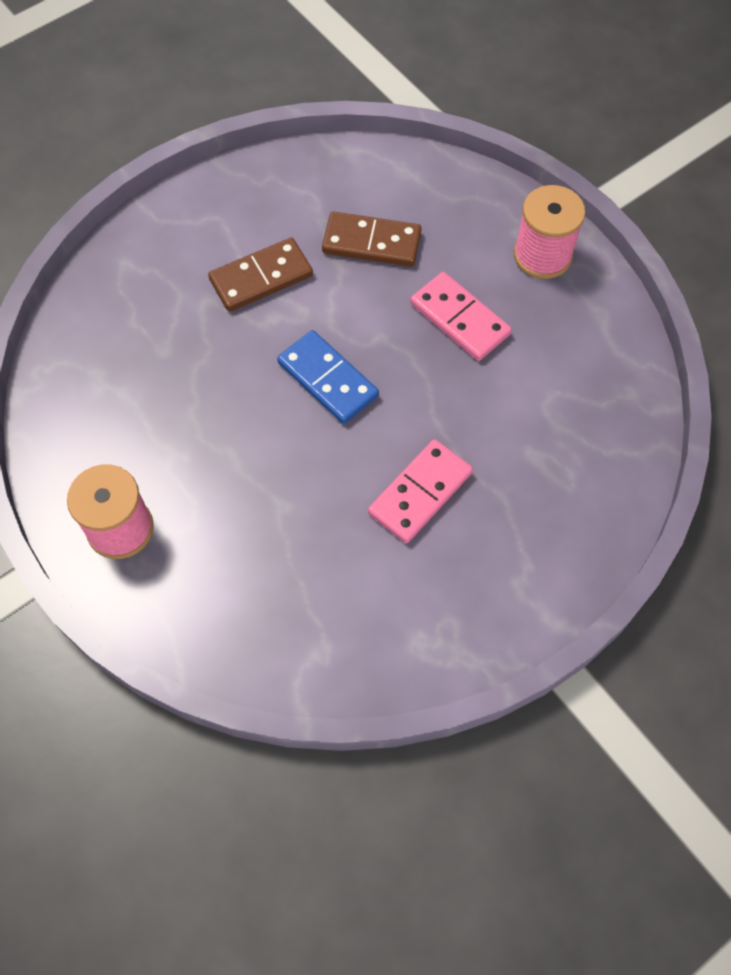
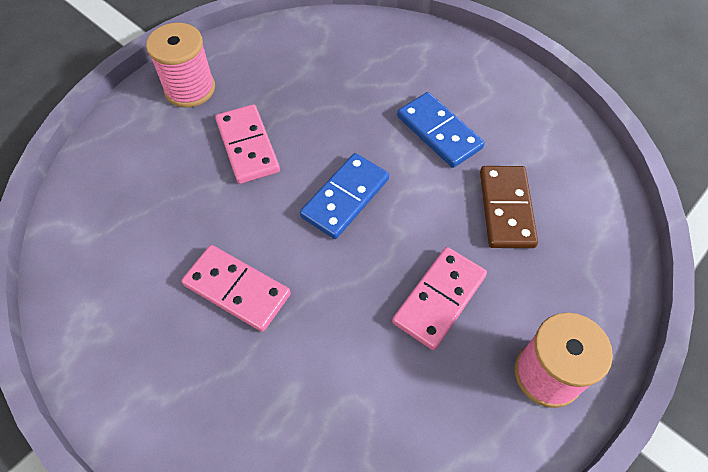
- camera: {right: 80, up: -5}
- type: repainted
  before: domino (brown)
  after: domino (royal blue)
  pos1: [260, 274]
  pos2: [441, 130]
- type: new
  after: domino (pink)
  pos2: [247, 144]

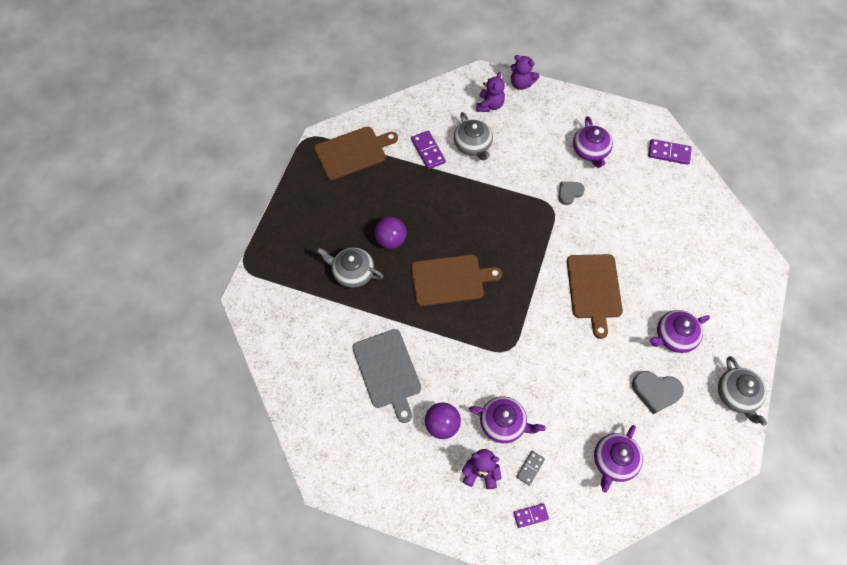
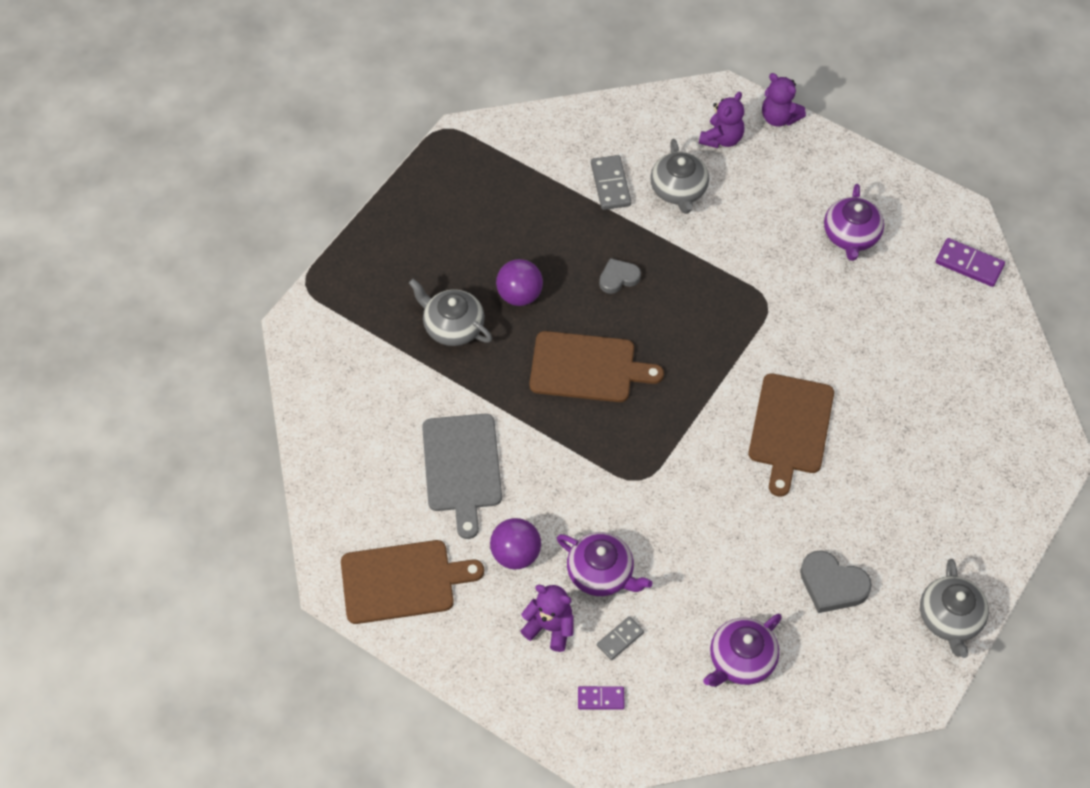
- camera: {right: 15, up: -5}
- type: shifted
  before: bread board (brown)
  pos1: [356, 153]
  pos2: [412, 582]
- type: repainted
  before: domino (royal purple)
  after: domino (ash-grey)
  pos1: [428, 150]
  pos2: [611, 182]
- type: shifted
  before: heart (ash-grey)
  pos1: [572, 193]
  pos2: [620, 276]
- type: gone
  before: china teapot (royal purple)
  pos1: [680, 331]

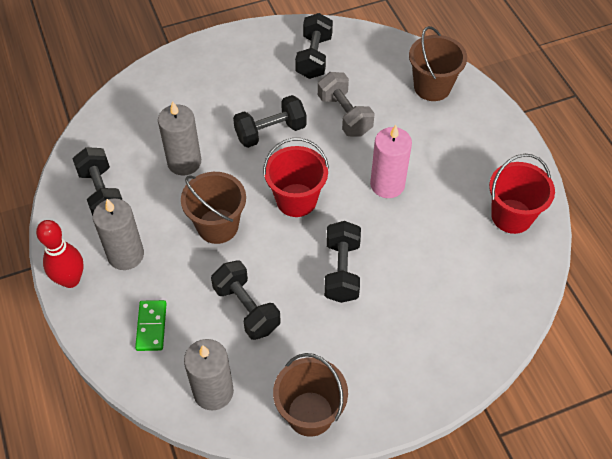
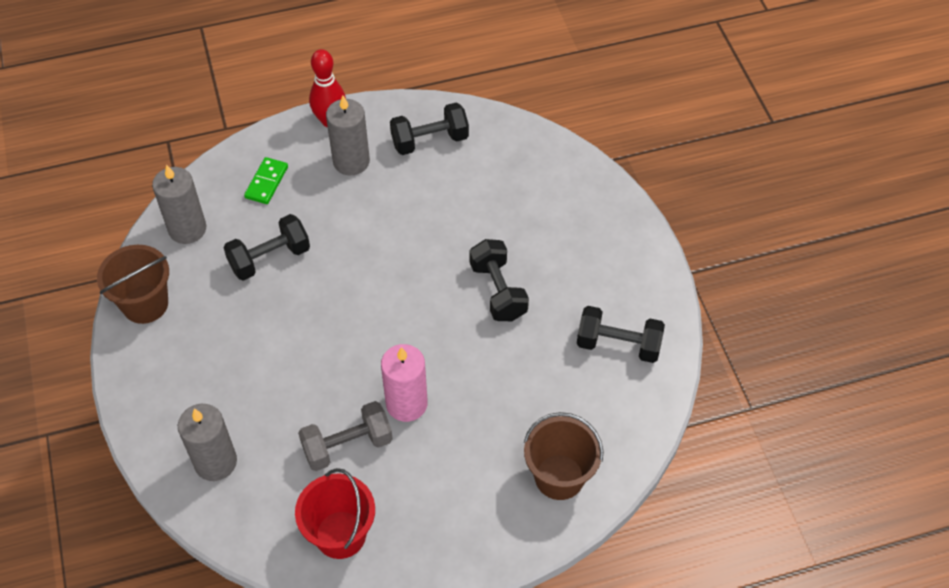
- camera: {right: 95, up: 0}
- type: rotated
  before: domino (leaf-green)
  pos1: [150, 325]
  pos2: [266, 180]
  turn: -75
- type: shifted
  before: pillar candle (ash-grey)
  pos1: [179, 138]
  pos2: [207, 442]
- type: gone
  before: sand bucket (brown)
  pos1: [213, 208]
- type: gone
  before: sand bucket (scarlet)
  pos1: [296, 177]
- type: shifted
  before: dumbbell (ash-grey)
  pos1: [346, 104]
  pos2: [345, 436]
- type: gone
  before: dumbbell (ebony)
  pos1: [342, 262]

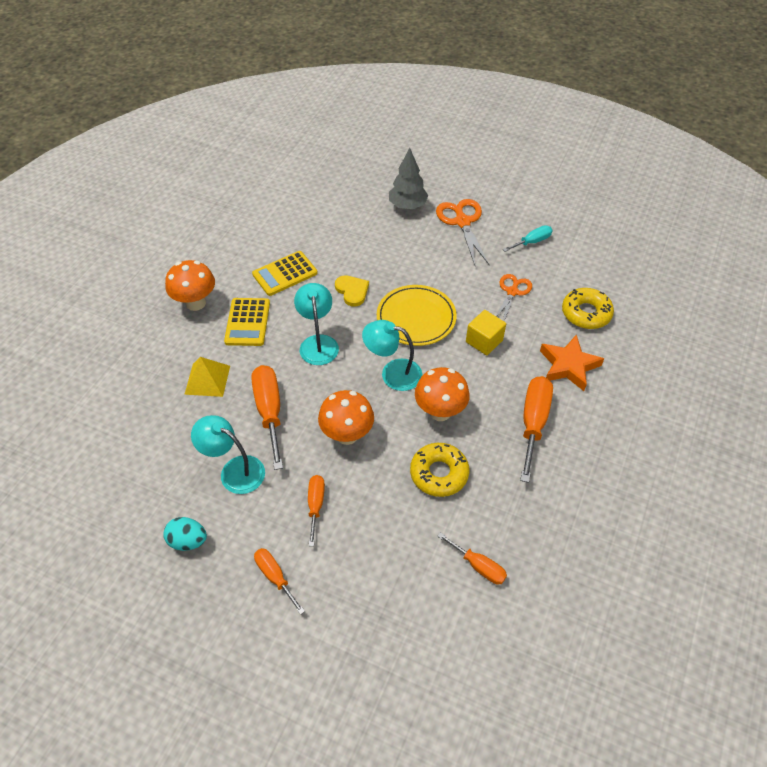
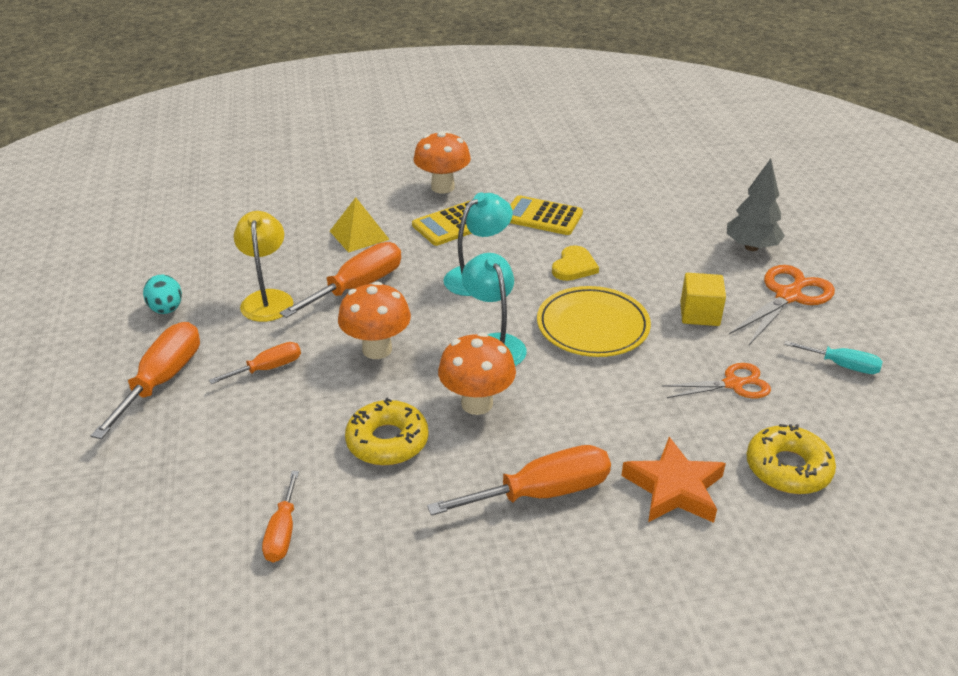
- camera: {right: 55, up: -15}
- type: repainted
  before: lamp (turquoise)
  after: lamp (yellow)
  pos1: [228, 454]
  pos2: [263, 266]
- type: scaled
  before: screwdriver (bright orange)
  pos1: [279, 581]
  pos2: [145, 380]
  scale: 1.73
- type: shifted
  before: solid cube (yellow)
  pos1: [486, 333]
  pos2: [703, 299]

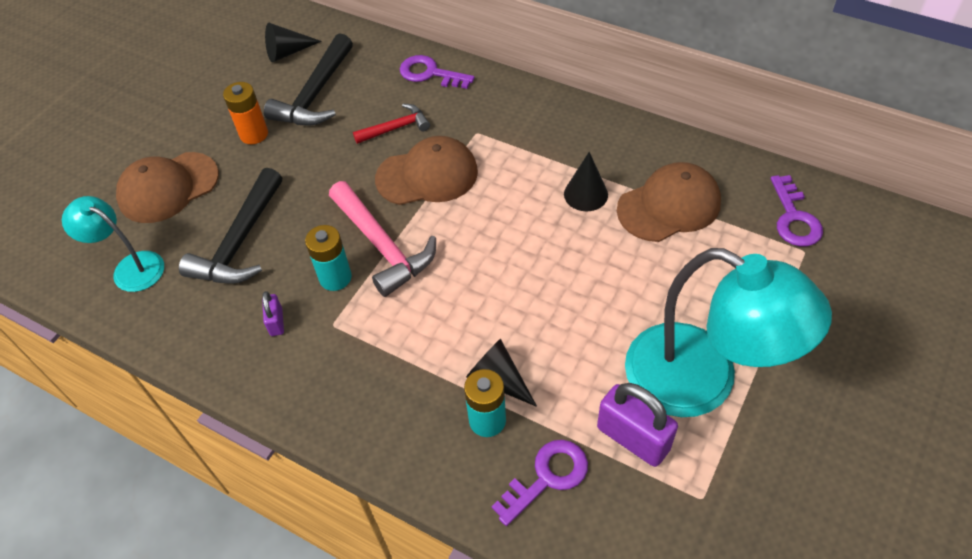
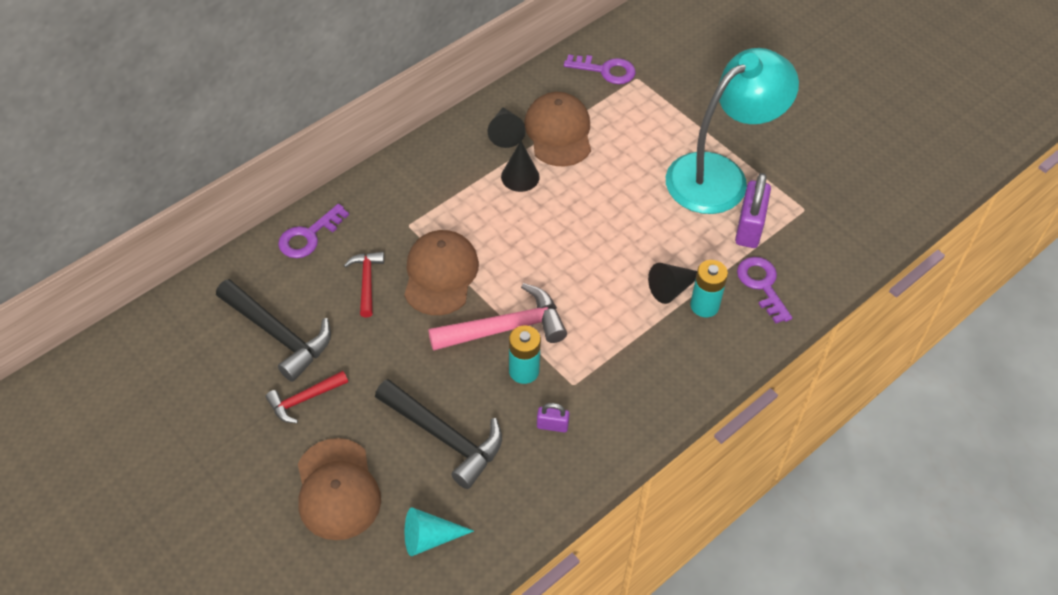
- camera: {right: -75, up: 0}
- type: swapped
  before: lamp (turquoise)
  after: solid cone (turquoise)
  pos1: [113, 244]
  pos2: [439, 531]
- type: swapped
  before: AA battery (bright orange)
  after: hammer (scarlet)
  pos1: [245, 113]
  pos2: [307, 397]
- type: shifted
  before: solid cone (ebony)
  pos1: [293, 42]
  pos2: [507, 127]
- type: rotated
  before: lock (royal purple)
  pos1: [637, 425]
  pos2: [753, 210]
  turn: -45

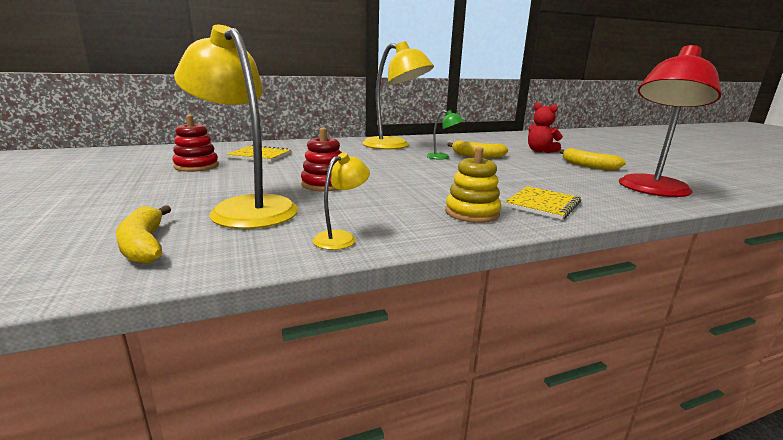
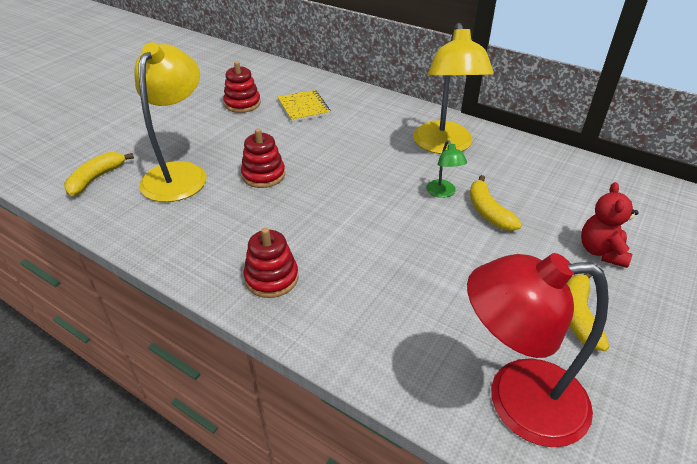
- camera: {right: 55, up: 20}
- type: gone
  before: lamp (yellow)
  pos1: [341, 201]
- type: repainted
  before: stacking rings (yellow)
  after: stacking rings (scarlet)
  pos1: [473, 185]
  pos2: [271, 263]
- type: gone
  before: exercise book (yellow)
  pos1: [543, 203]

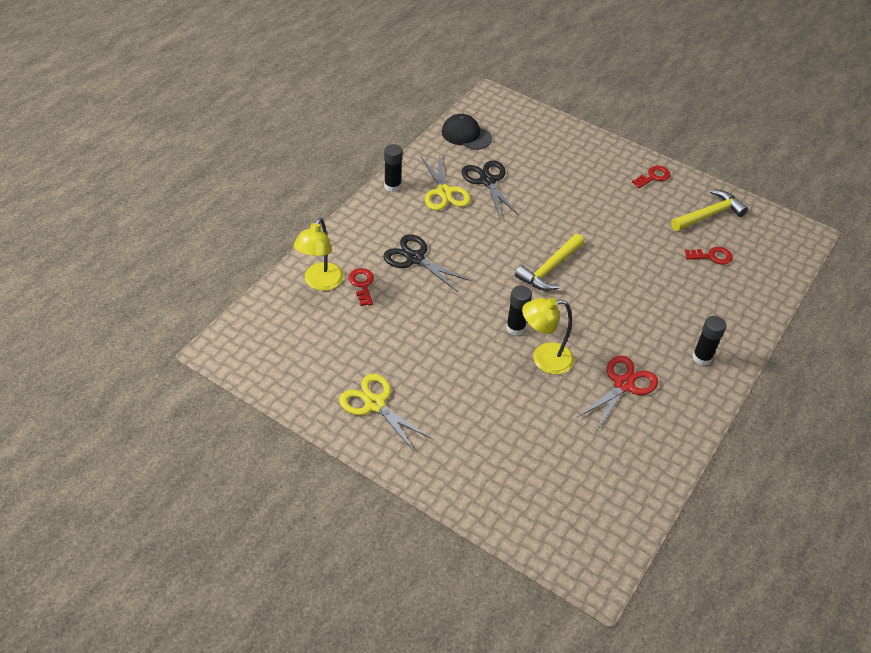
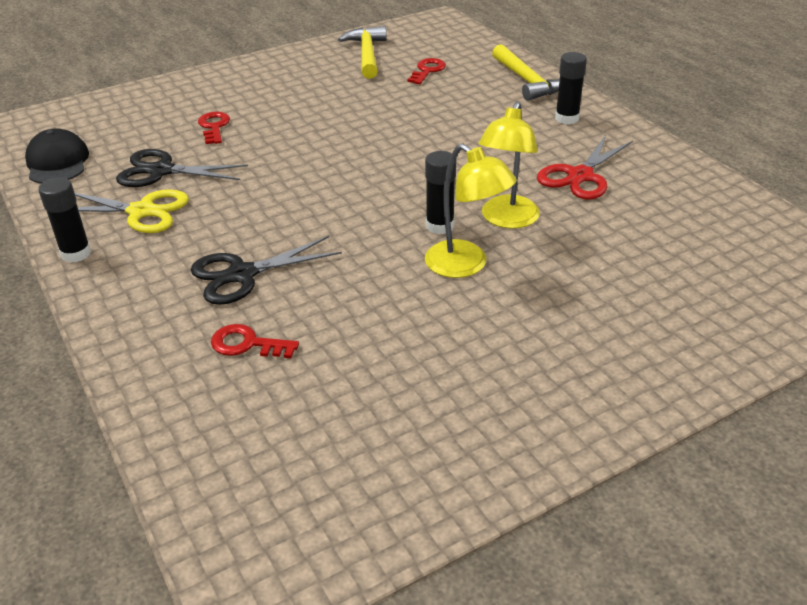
- camera: {right: -60, up: -10}
- type: shifted
  before: lamp (yellow)
  pos1: [318, 254]
  pos2: [471, 211]
- type: gone
  before: scissors (yellow)
  pos1: [385, 413]
- type: rotated
  before: peaked cap (ebony)
  pos1: [467, 132]
  pos2: [57, 156]
  turn: 105
- type: shifted
  before: hammer (yellow)
  pos1: [549, 262]
  pos2: [526, 72]
- type: rotated
  before: scissors (scarlet)
  pos1: [618, 393]
  pos2: [585, 167]
  turn: -120
- type: shifted
  before: key (scarlet)
  pos1: [651, 177]
  pos2: [214, 128]

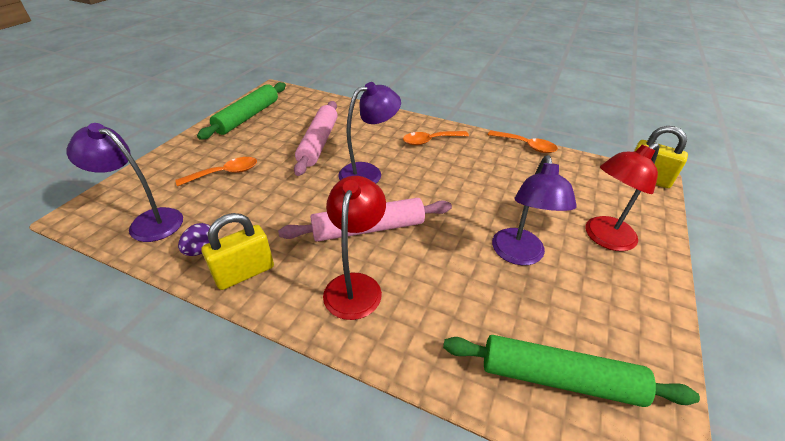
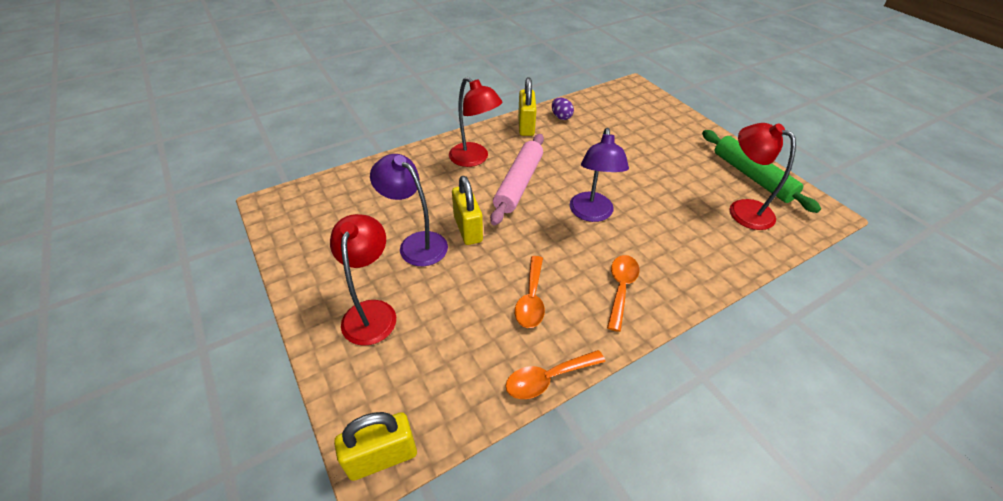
- camera: {right: 125, up: 5}
- type: gone
  before: lamp (royal purple)
  pos1: [124, 182]
- type: shifted
  before: teaspoon (bright orange)
  pos1: [216, 171]
  pos2: [530, 292]
- type: gone
  before: pastry roller (pink)
  pos1: [316, 138]
- type: gone
  before: pastry roller (leaf-green)
  pos1: [571, 371]
- type: new
  after: lock (yellow)
  pos2: [467, 210]
- type: new
  after: lamp (scarlet)
  pos2: [763, 176]

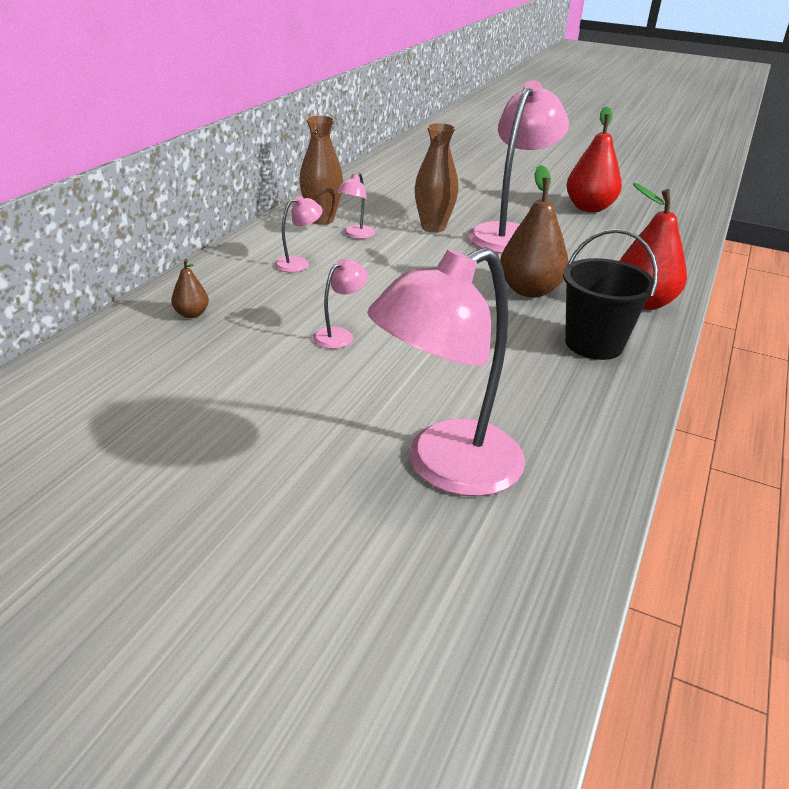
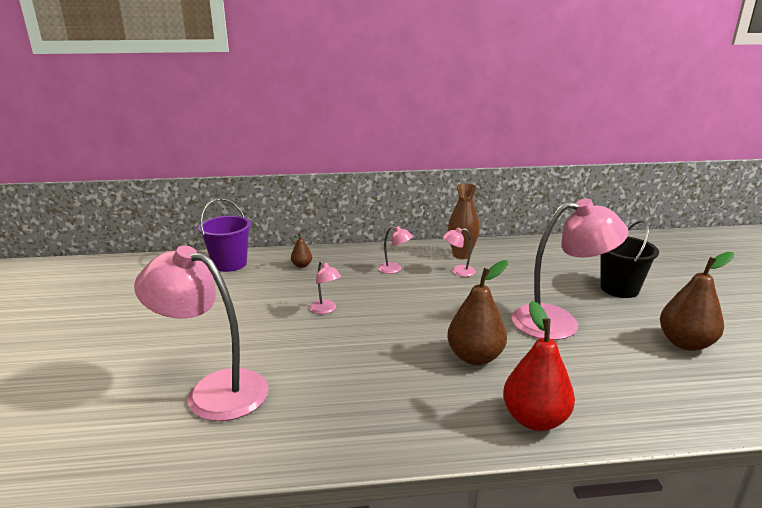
- camera: {right: 60, up: -10}
- type: rotated
  before: lamp (pink)
  pos1: [340, 304]
  pos2: [325, 287]
  turn: 45
- type: gone
  before: flower vase (brown)
  pos1: [436, 178]
- type: shifted
  before: sand bucket (ebony)
  pos1: [610, 294]
  pos2: [629, 259]
- type: repainted
  before: pear fruit (scarlet)
  after: pear fruit (brown)
  pos1: [594, 159]
  pos2: [697, 301]
- type: new
  after: sand bucket (royal purple)
  pos2: [224, 235]

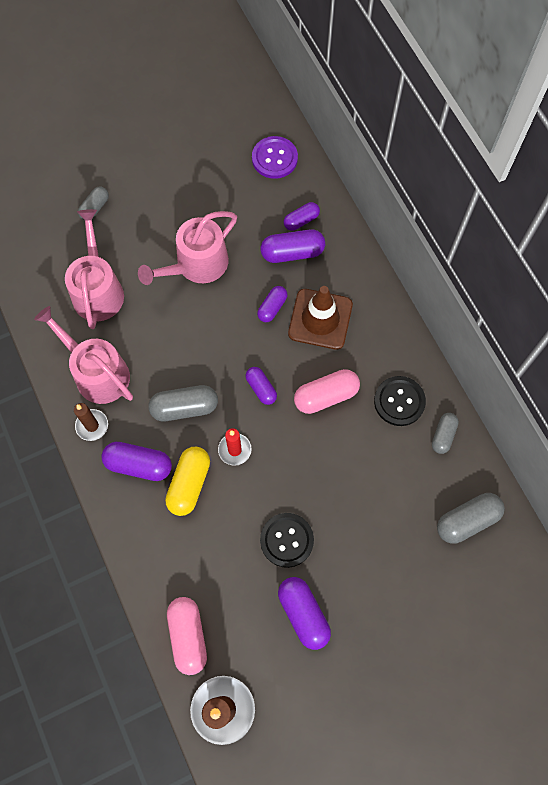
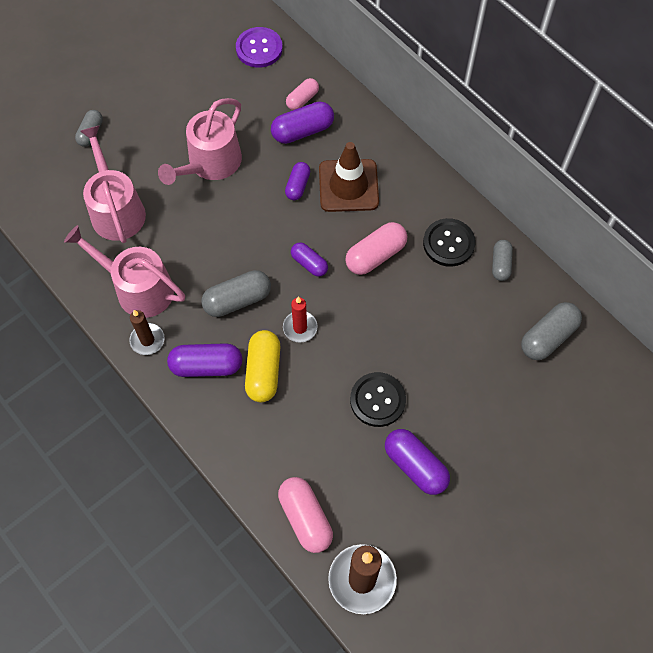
- camera: {right: -15, up: -5}
- type: repainted
  before: pill (royal purple)
  after: pill (pink)
  pos1: [302, 216]
  pos2: [302, 94]

